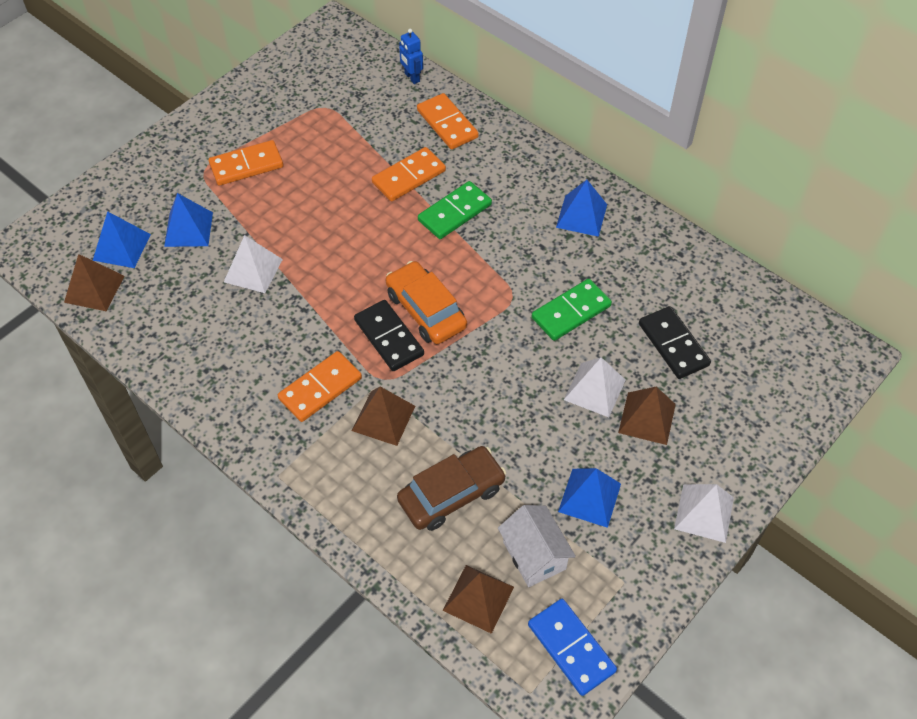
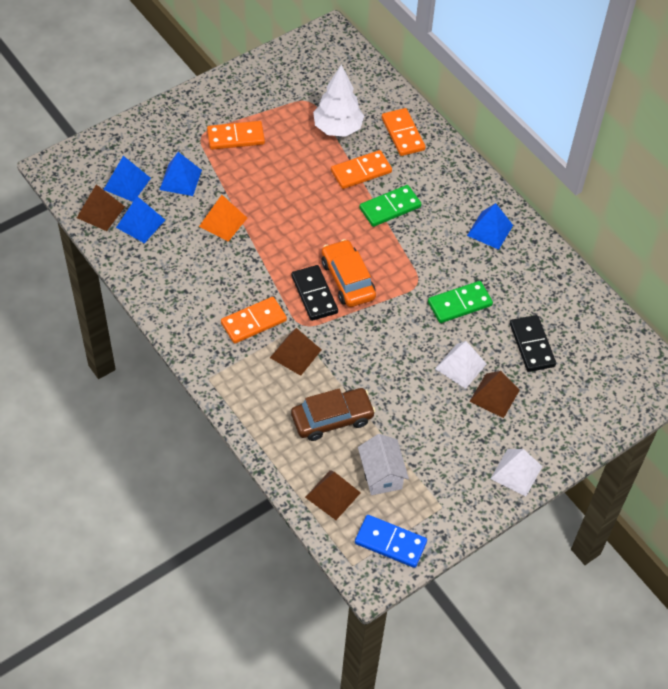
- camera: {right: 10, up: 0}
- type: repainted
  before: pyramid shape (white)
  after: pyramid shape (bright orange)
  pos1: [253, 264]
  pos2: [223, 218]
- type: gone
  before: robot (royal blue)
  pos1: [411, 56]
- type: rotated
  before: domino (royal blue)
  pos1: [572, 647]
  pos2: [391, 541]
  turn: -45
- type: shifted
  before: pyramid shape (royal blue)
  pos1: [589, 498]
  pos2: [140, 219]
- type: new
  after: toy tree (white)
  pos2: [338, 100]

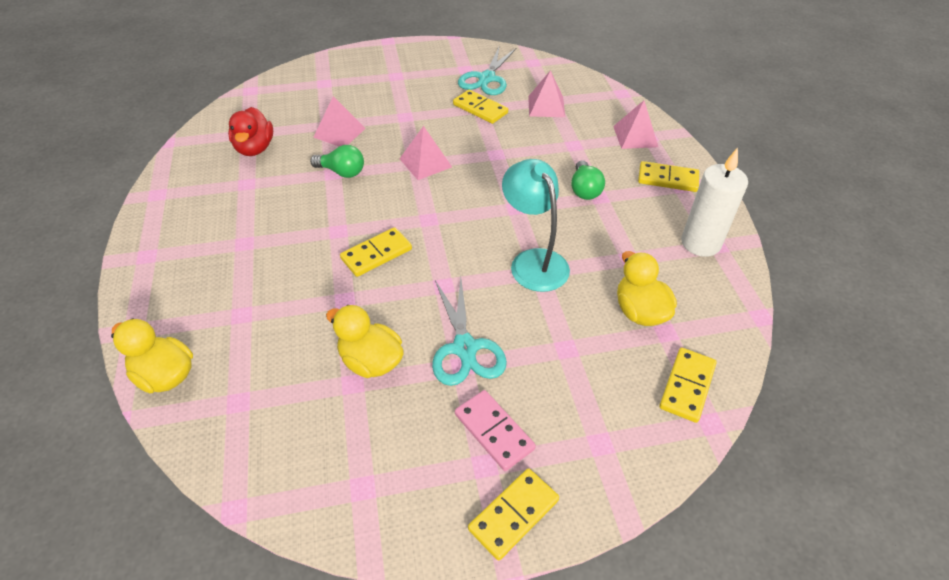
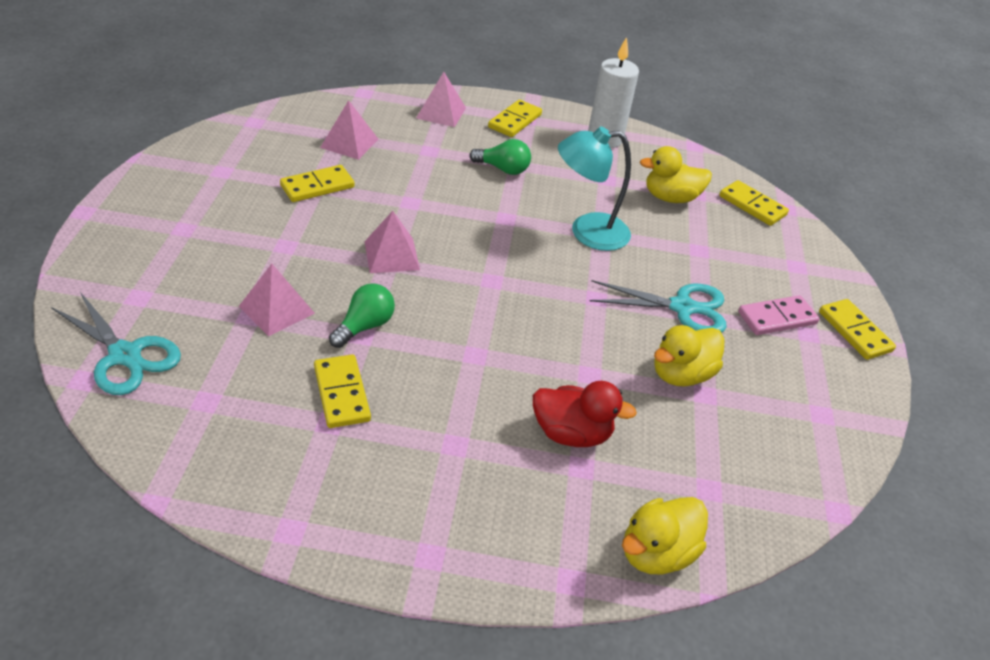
- camera: {right: -75, up: -5}
- type: shifted
  before: duck (scarlet)
  pos1: [250, 131]
  pos2: [585, 414]
- type: shifted
  before: domino (yellow)
  pos1: [376, 252]
  pos2: [342, 391]
- type: shifted
  before: scissors (turquoise)
  pos1: [487, 71]
  pos2: [116, 343]

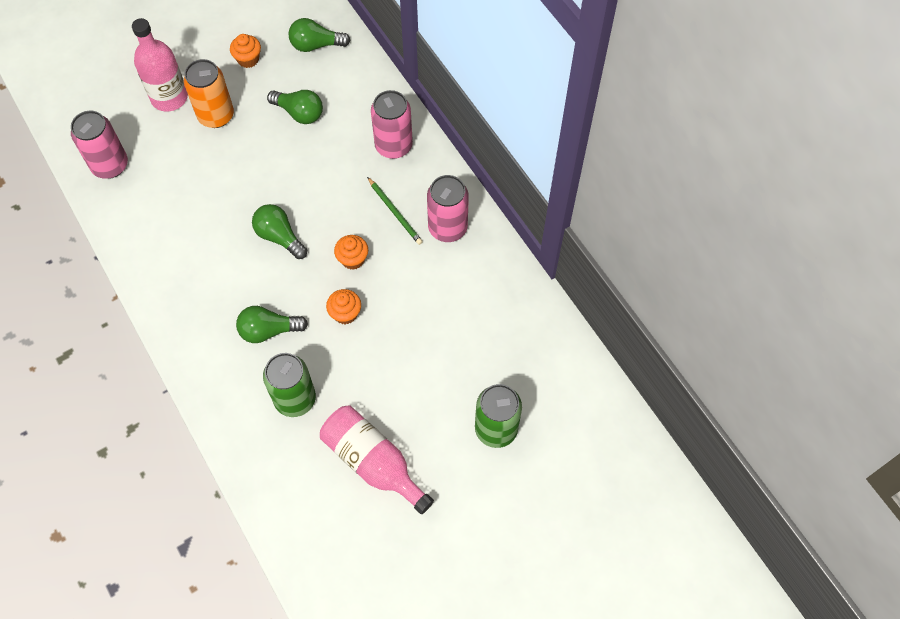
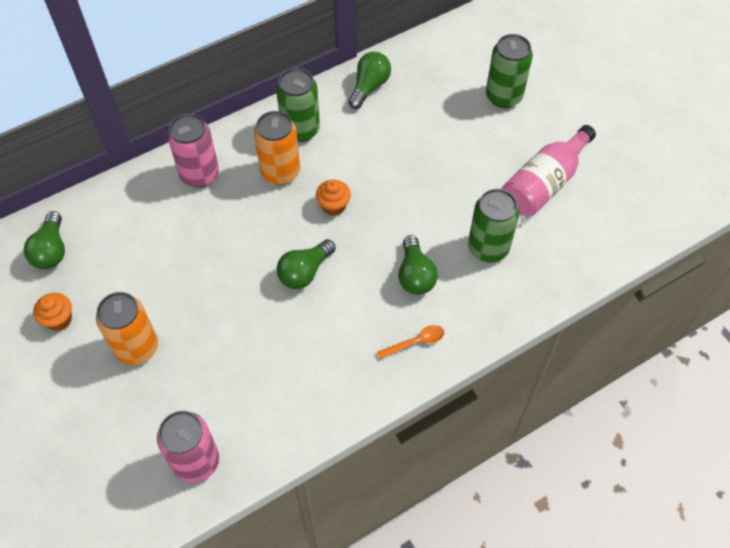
- camera: {right: -90, up: -5}
- type: gone
  before: flask (pink)
  pos1: [160, 65]
- type: shifted
  before: bulb (leaf-green)
  pos1: [295, 107]
  pos2: [369, 80]
- type: gone
  before: muffin (bright orange)
  pos1: [343, 306]
- type: swapped
  before: wooden pencil (leaf-green)
  after: tin (bright orange)
  pos1: [395, 211]
  pos2: [277, 148]
- type: repainted
  before: tin (pink)
  after: tin (leaf-green)
  pos1: [448, 208]
  pos2: [298, 105]
- type: new
  after: teaspoon (bright orange)
  pos2: [410, 342]

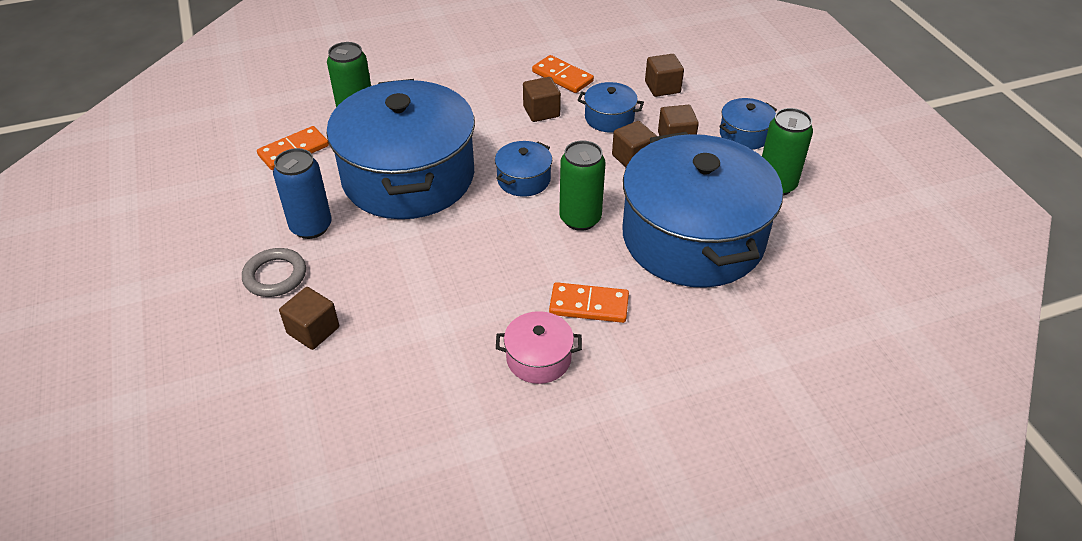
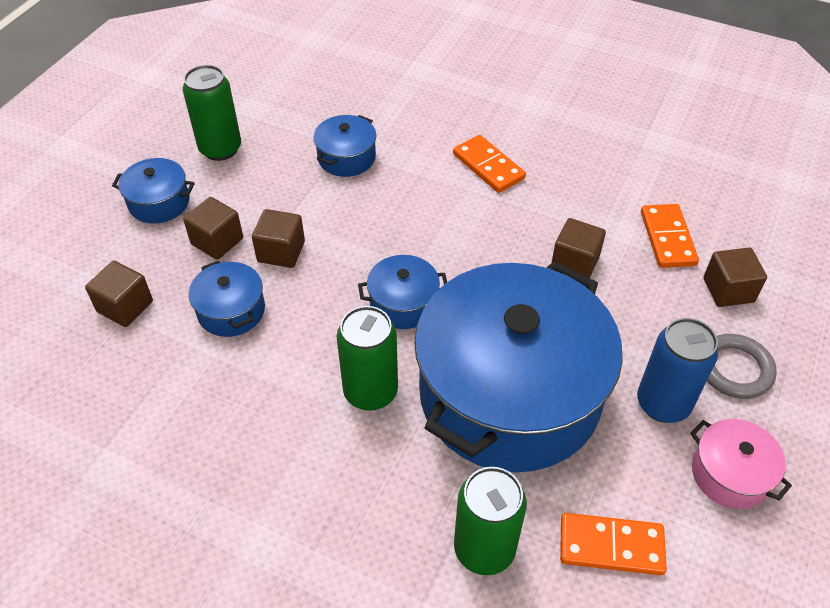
- camera: {right: -135, up: 5}
- type: shifted
  before: cooking pot (pink)
  pos1: [539, 347]
  pos2: [741, 464]
- type: shifted
  before: solid cube (brown)
  pos1: [542, 99]
  pos2: [579, 248]
- type: shifted
  before: domino (bright orange)
  pos1: [563, 74]
  pos2: [670, 236]
- type: shifted
  before: tin (leaf-green)
  pos1: [582, 186]
  pos2: [367, 358]
- type: scaled
  before: cooking pot (royal blue)
  pos1: [703, 210]
  pos2: [344, 146]
  scale: 0.4

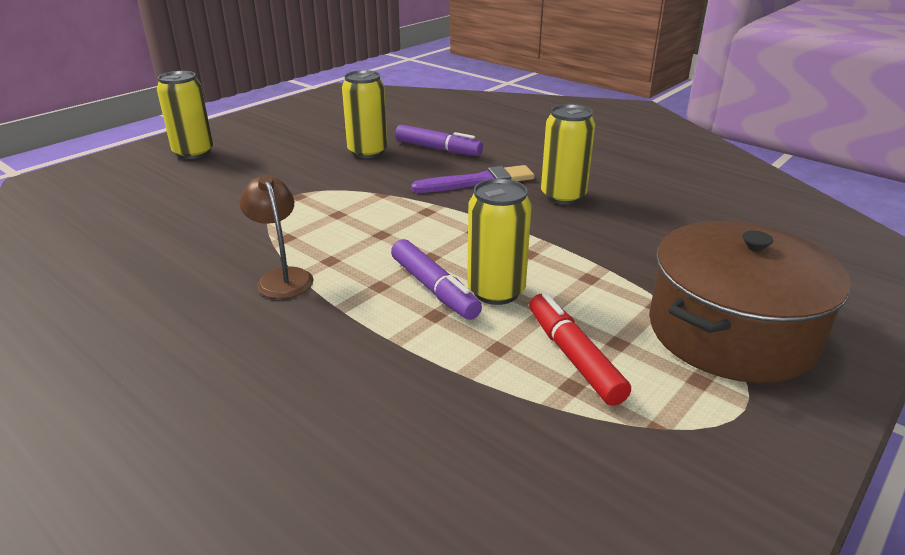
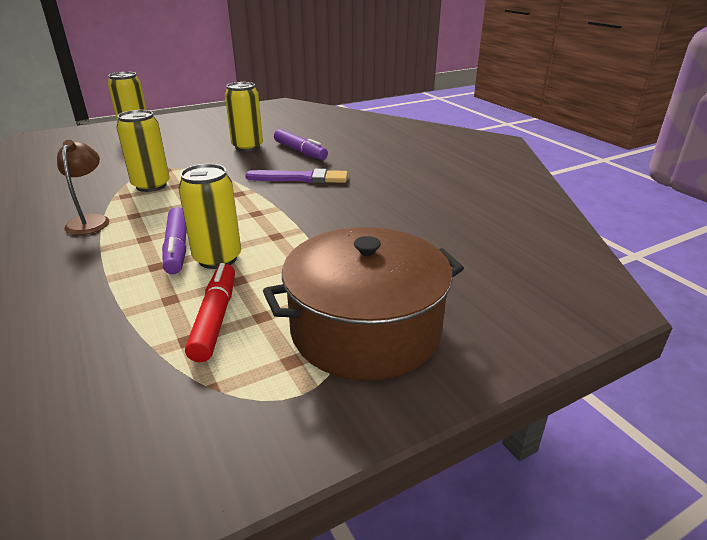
- camera: {right: 20, up: 0}
- type: shifted
  before: tin (yellow)
  pos1: [568, 154]
  pos2: [143, 151]

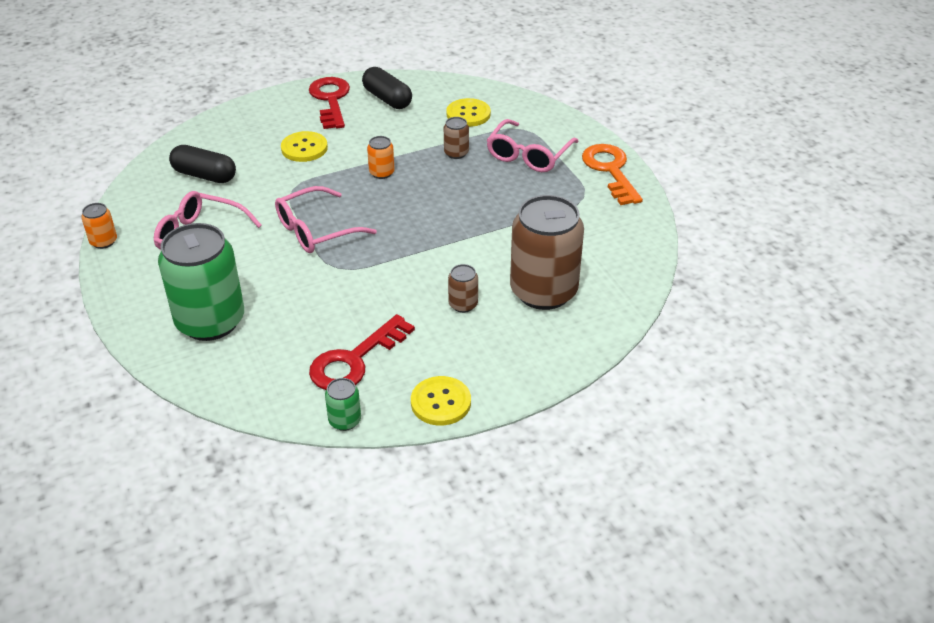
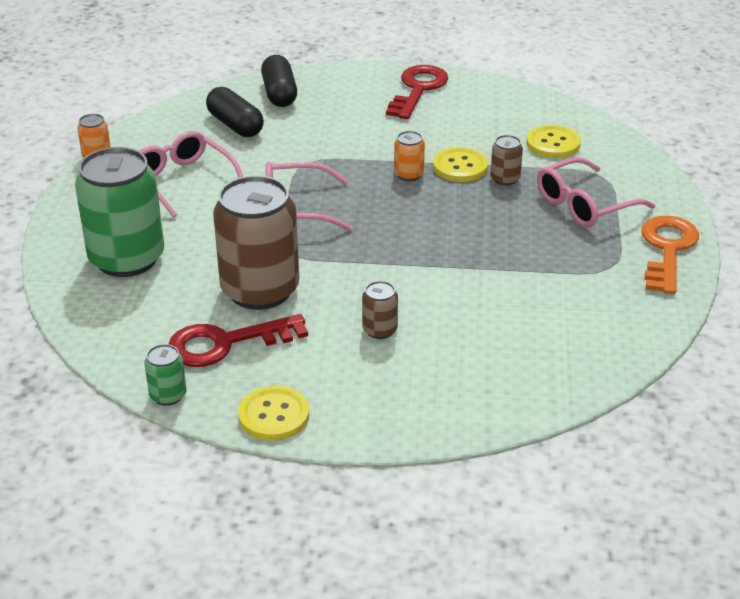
- camera: {right: 30, up: -5}
- type: shifted
  before: shirt button (yellow)
  pos1: [304, 146]
  pos2: [460, 164]
- type: shifted
  before: pill (ebony)
  pos1: [387, 88]
  pos2: [279, 81]
- type: shifted
  before: tin (brown)
  pos1: [547, 252]
  pos2: [256, 242]

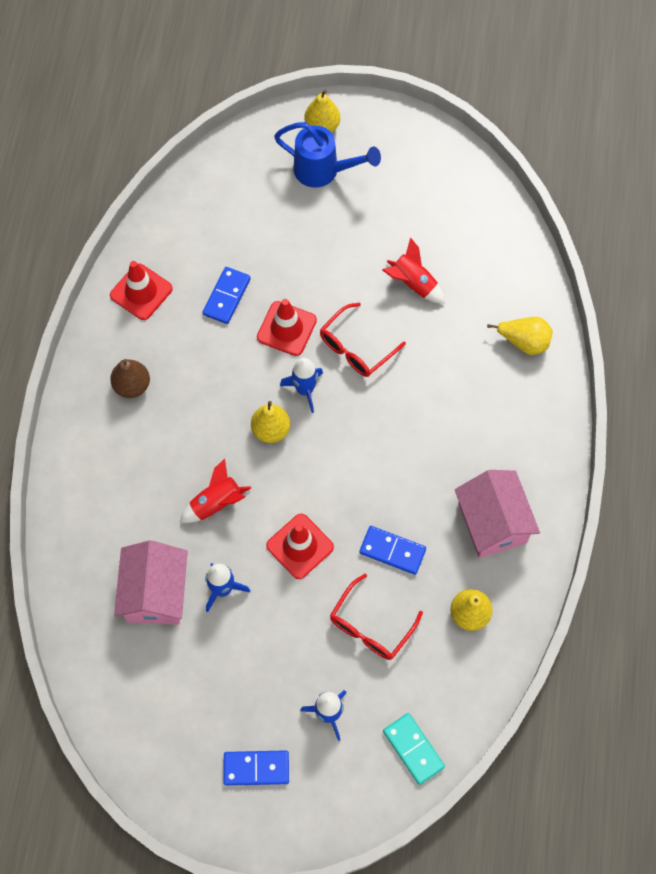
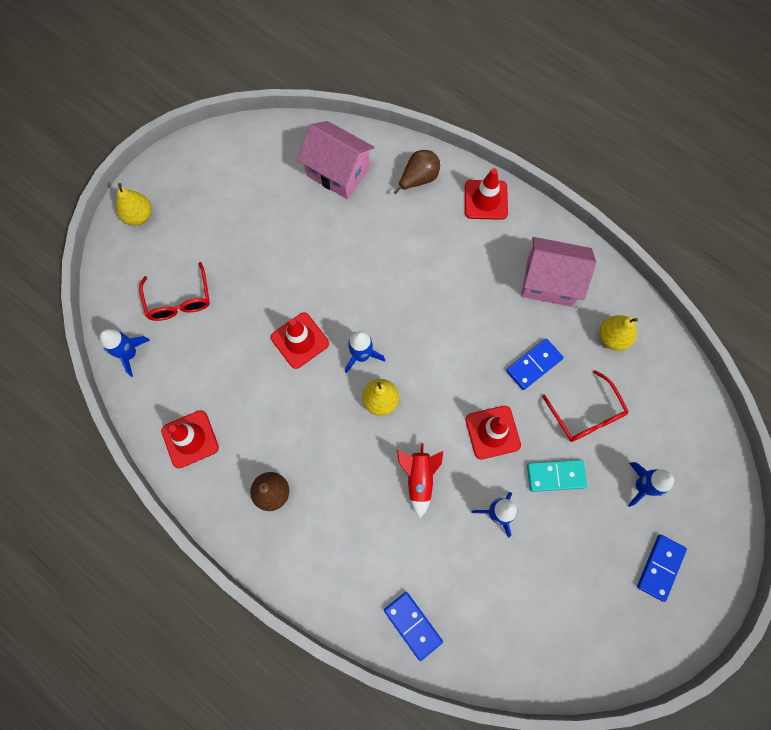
- camera: {right: -60, up: 5}
- type: shifted
  before: cottage (pink)
  pos1: [151, 582]
  pos2: [335, 160]
- type: shifted
  before: domino (royal blue)
  pos1: [226, 295]
  pos2: [413, 626]
- type: gone
  before: watering can (royal blue)
  pos1: [327, 155]
- type: shifted
  before: glasses (scarlet)
  pos1: [363, 340]
  pos2: [174, 291]
- type: gone
  before: spaceship (scarlet)
  pos1: [413, 270]
- type: shifted
  before: domino (turquoise)
  pos1: [414, 749]
  pos2: [557, 476]
- type: repainted
  before: pear fruit (yellow)
  after: pear fruit (brown)
  pos1: [520, 336]
  pos2: [417, 172]
- type: new
  after: spaceship (royal blue)
  pos2: [125, 353]
- type: new
  after: road cone (scarlet)
  pos2: [486, 194]

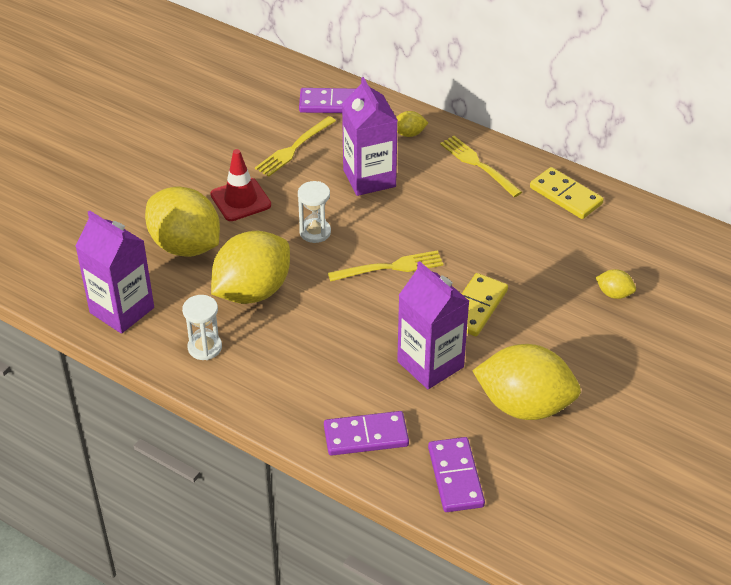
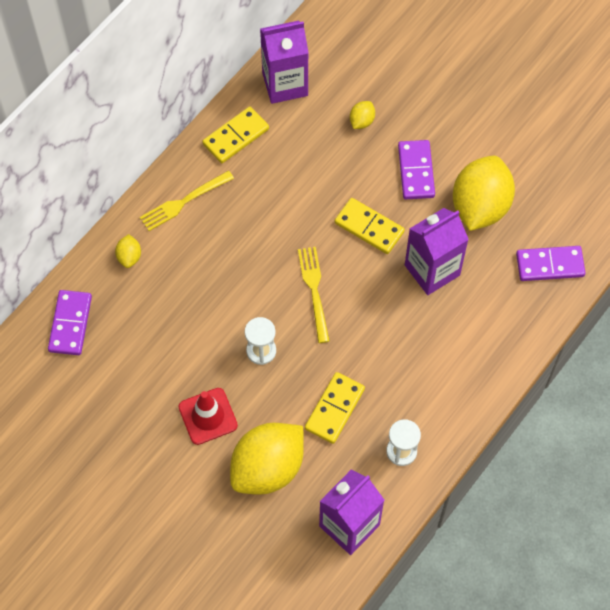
- camera: {right: -85, up: 20}
- type: swapped
  before: toy lemon (yellow)
  after: domino (yellow)
  pos1: [250, 267]
  pos2: [335, 408]
- type: gone
  before: dinner fork (yellow)
  pos1: [295, 146]
- type: shifted
  before: domino (royal purple)
  pos1: [366, 433]
  pos2: [416, 169]
- type: shifted
  before: carton (royal purple)
  pos1: [370, 136]
  pos2: [284, 62]

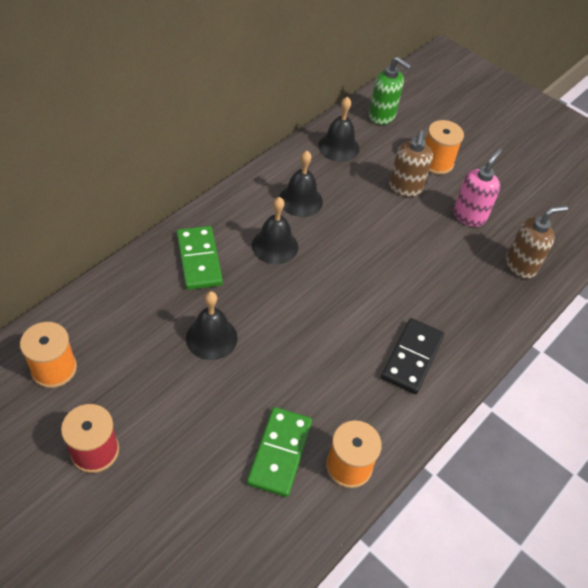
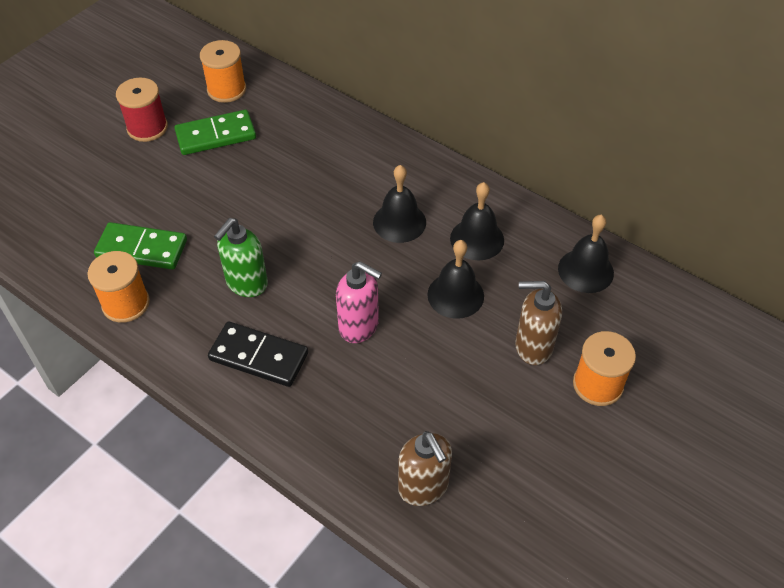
- camera: {right: 90, up: 0}
- type: shifted
  before: domino (leaf-green)
  pos1: [200, 258]
  pos2: [215, 132]
- type: shifted
  before: school bell (ebony)
  pos1: [212, 325]
  pos2: [455, 279]
- type: shifted
  before: soap dispenser (leaf-green)
  pos1: [390, 91]
  pos2: [241, 257]
- type: shifted
  before: soap dispenser (pink)
  pos1: [477, 187]
  pos2: [359, 302]

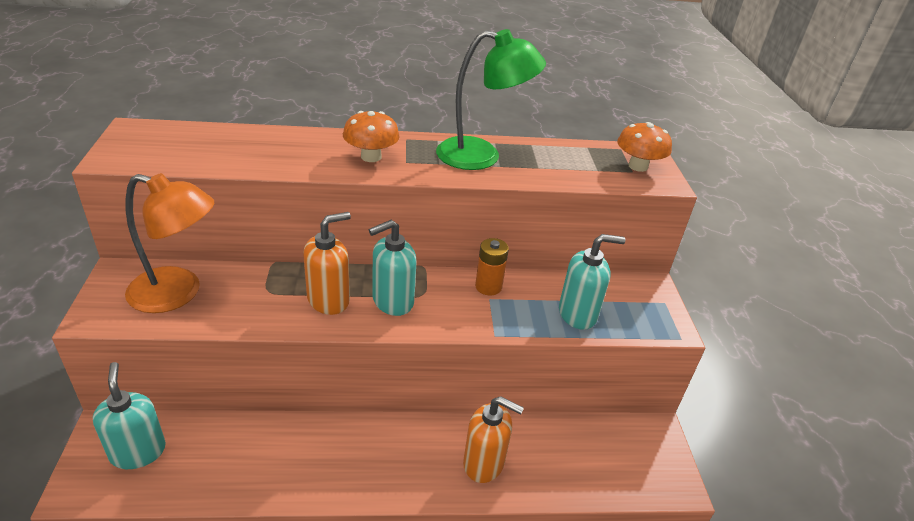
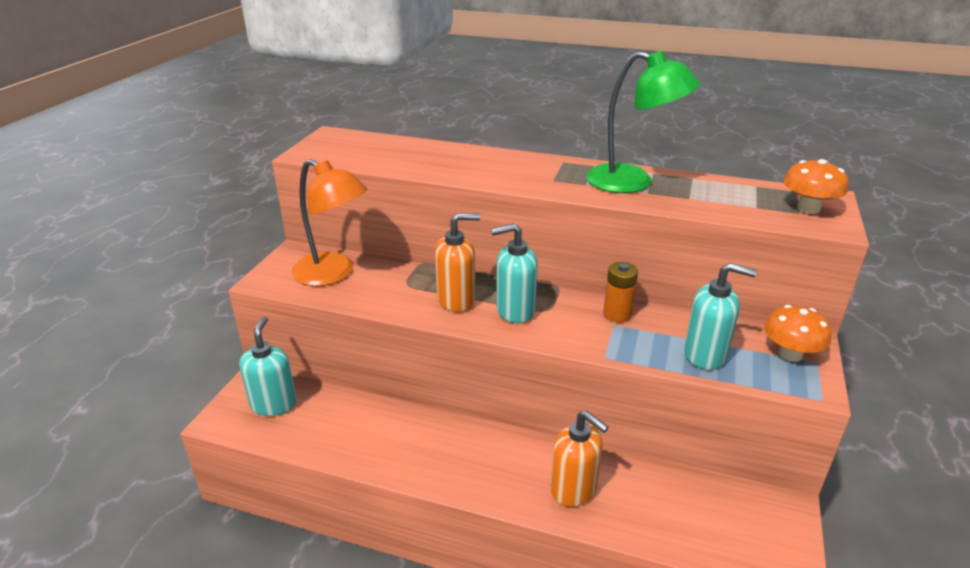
- camera: {right: 25, up: -5}
- type: shifted
  before: mushroom (bright orange)
  pos1: [371, 136]
  pos2: [797, 333]

